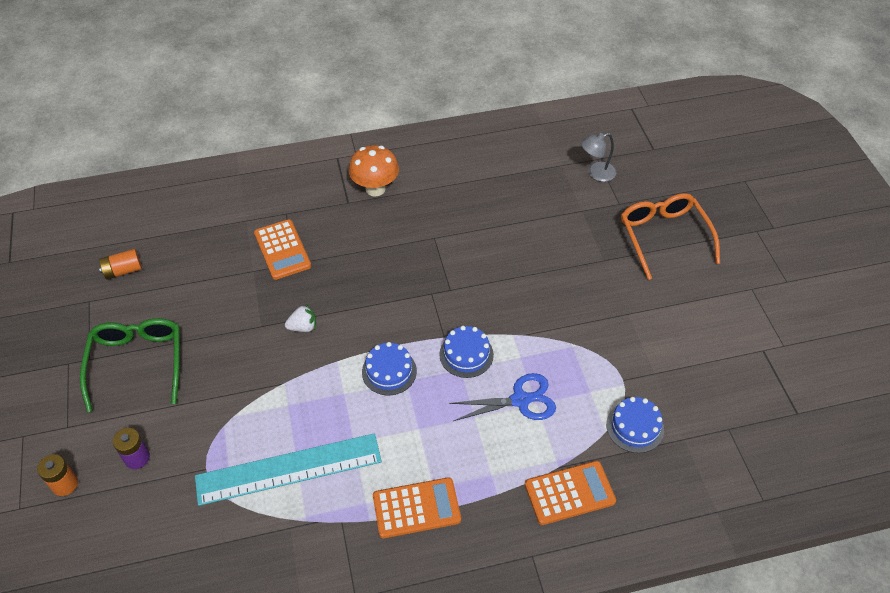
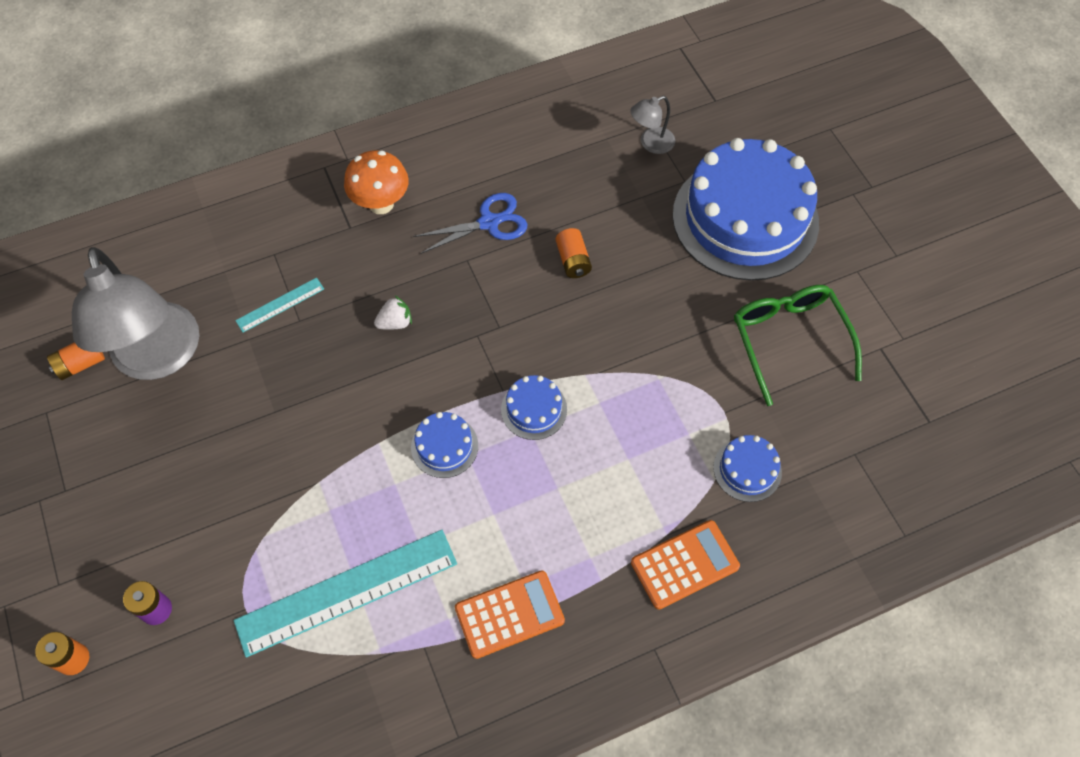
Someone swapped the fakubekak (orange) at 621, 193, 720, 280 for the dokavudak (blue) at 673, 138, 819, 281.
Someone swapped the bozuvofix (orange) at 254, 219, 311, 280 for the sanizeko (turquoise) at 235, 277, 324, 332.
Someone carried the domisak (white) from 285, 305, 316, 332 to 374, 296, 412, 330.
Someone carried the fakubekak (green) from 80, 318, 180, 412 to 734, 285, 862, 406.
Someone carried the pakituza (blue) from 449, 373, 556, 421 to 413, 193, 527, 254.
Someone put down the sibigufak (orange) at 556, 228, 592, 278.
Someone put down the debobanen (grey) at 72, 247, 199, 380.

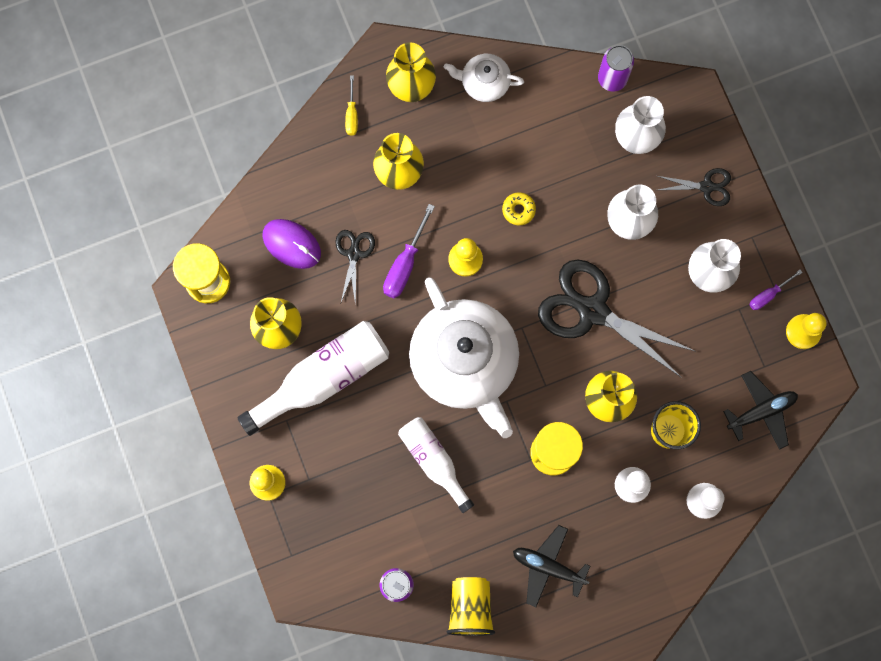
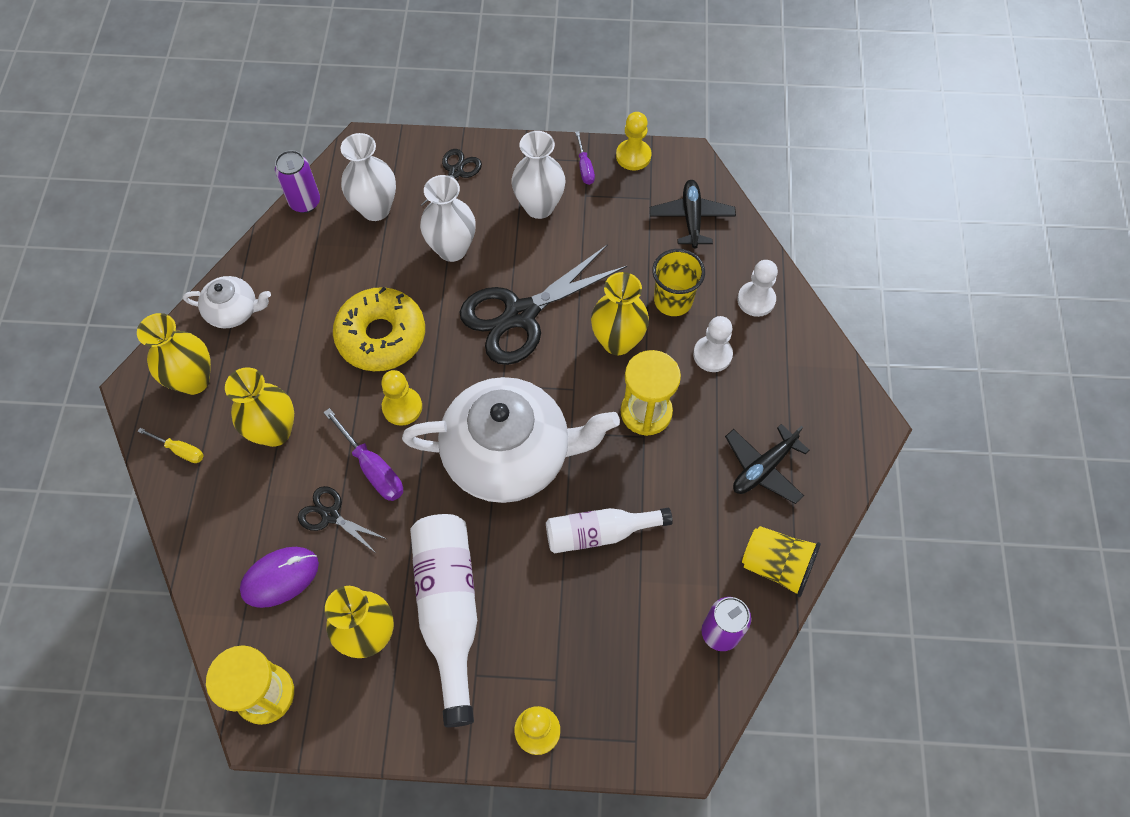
Someone rotated the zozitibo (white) at 444, 54, 524, 102 by 120 degrees counterclockwise.
Someone scaled the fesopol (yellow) at 502, 192, 536, 225 by 2.41.

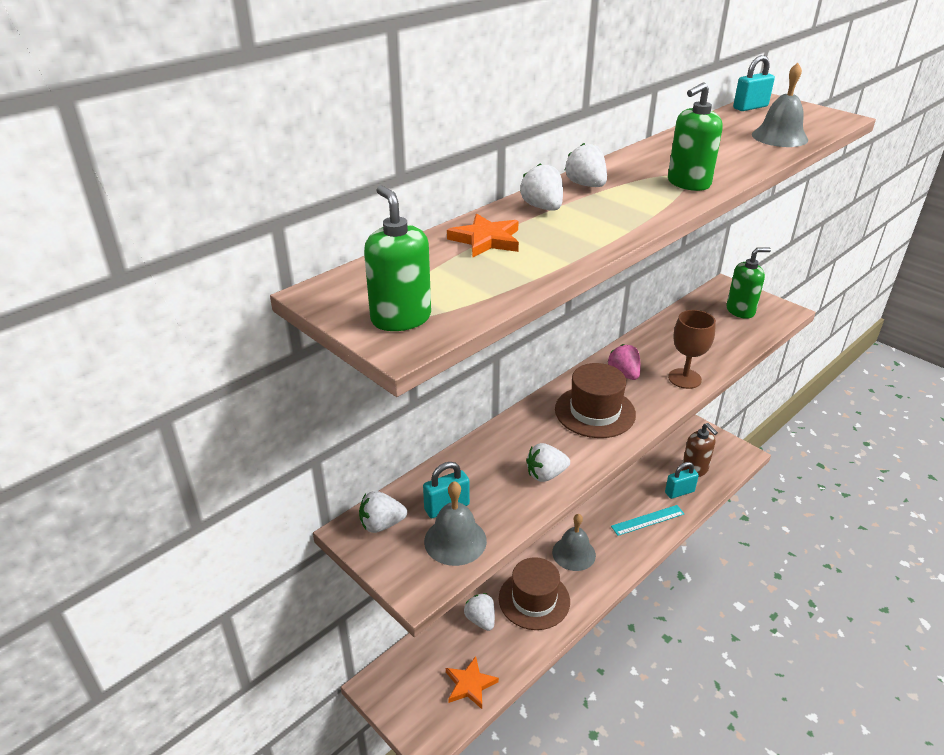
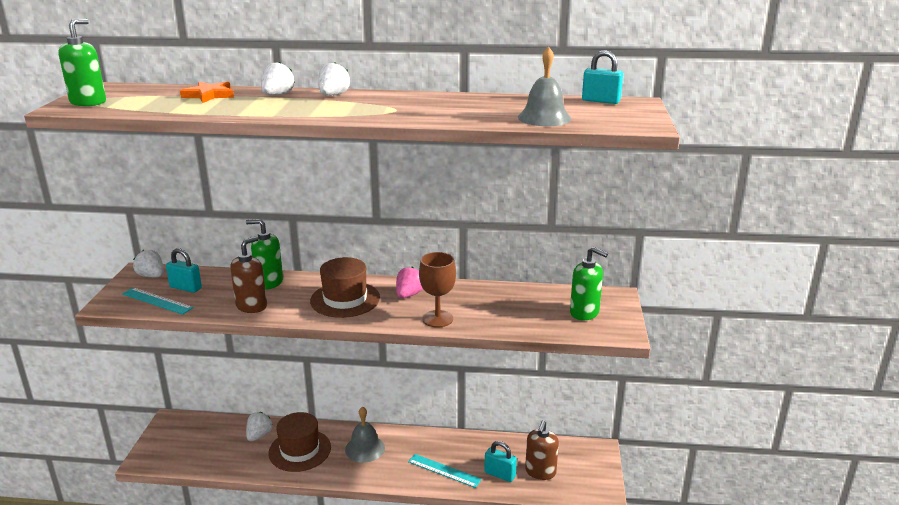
Someone carried the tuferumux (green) from 668, 82, 723, 191 to 246, 219, 283, 290.
Someone swapped the domisak (white) at 526, 443, 570, 482 for the tuferumux (brown) at 230, 236, 267, 313.
Someone swapped the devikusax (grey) at 424, 481, 487, 566 for the sanizeko (turquoise) at 122, 287, 194, 315.
Someone took away the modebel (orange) at 446, 656, 499, 709.

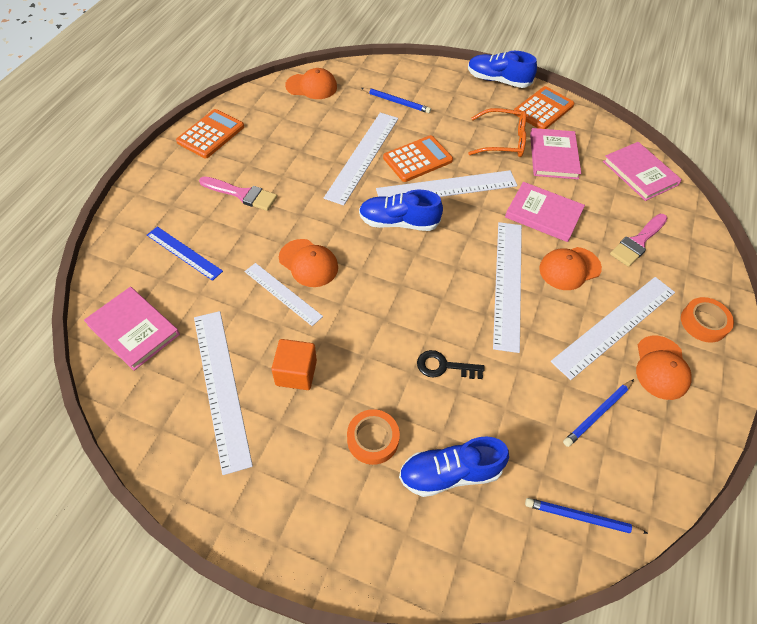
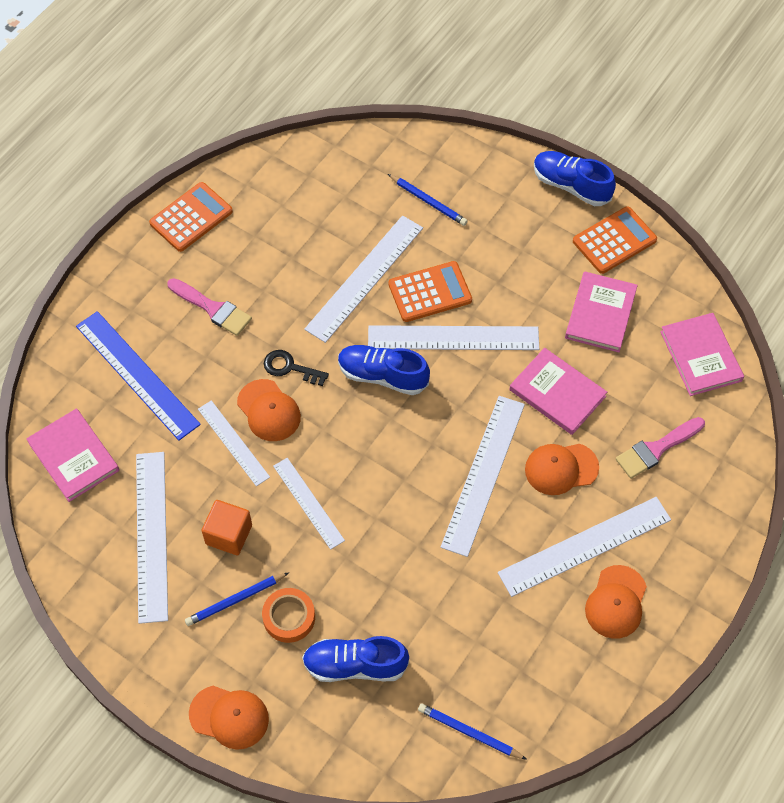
Someone carried the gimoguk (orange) from 285, 68, 337, 99 to 189, 686, 269, 750.
Someone took away the fakubekak (orange) at 468, 108, 526, 157.
Someone scaled the sanizeko (blue) at 147, 226, 223, 281 by 1.66.
Someone took away the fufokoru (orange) at 681, 297, 734, 343.
Someone carried the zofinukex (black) from 417, 350, 485, 379 to 264, 350, 329, 386.
Someone carried the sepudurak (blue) from 563, 379, 634, 447 to 185, 572, 289, 626.
Someone put down the sanizeko (white) at 273, 458, 345, 550.

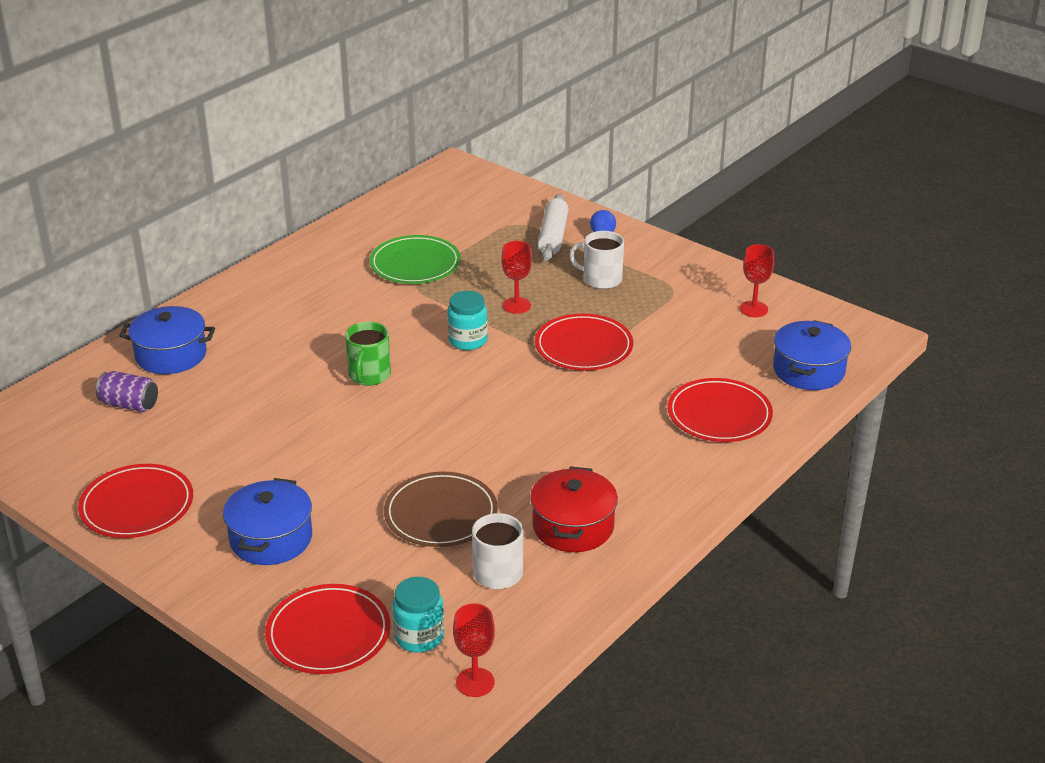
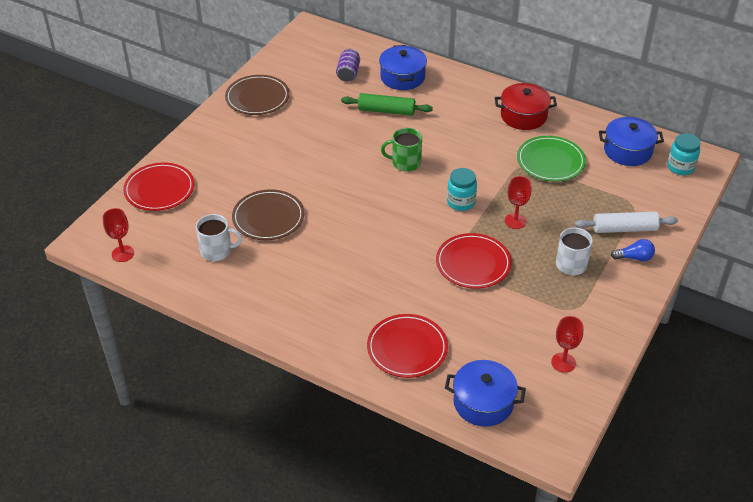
Someone repainted the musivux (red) at 78, 464, 193, 538, which became the musivux (brown) at 225, 75, 290, 115.
Someone carried the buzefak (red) from 530, 466, 618, 552 to 495, 83, 557, 130.
Someone carried the buzefak (blue) from 223, 478, 312, 565 to 599, 117, 664, 166.
Someone carried the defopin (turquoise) from 392, 577, 444, 653 to 667, 133, 700, 175.
Someone put down the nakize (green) at 341, 93, 433, 116.

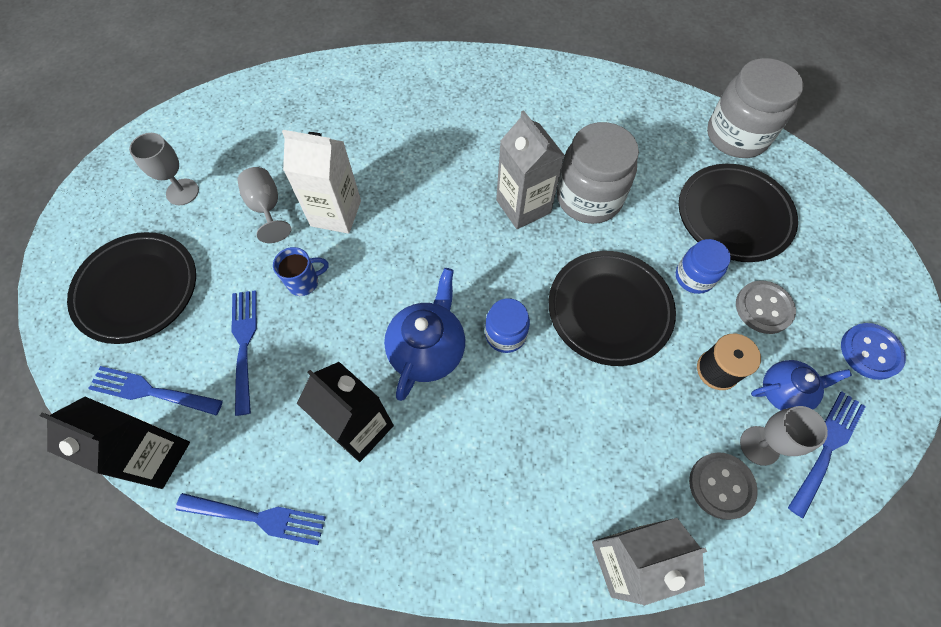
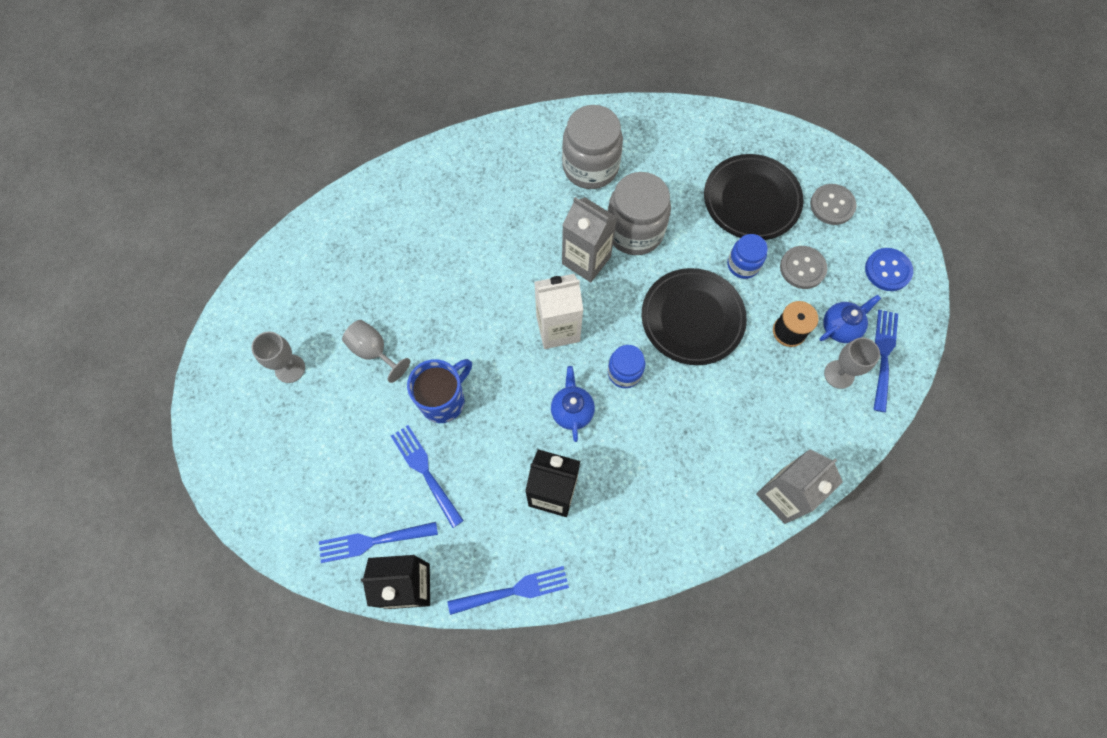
Someone carried the defopin (grey) from 707, 58, 803, 158 to 562, 105, 623, 189.
Someone carried the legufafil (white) from 282, 130, 361, 234 to 534, 274, 583, 349.
Someone took away the musivux (black) at 67, 232, 196, 344.
Someone scaled the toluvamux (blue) at 273, 247, 329, 296 by 1.62.
Someone scaled the zozitibo (blue) at 384, 268, 465, 401 by 0.67.
Someone carried the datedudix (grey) from 689, 452, 758, 520 to 810, 184, 857, 225.

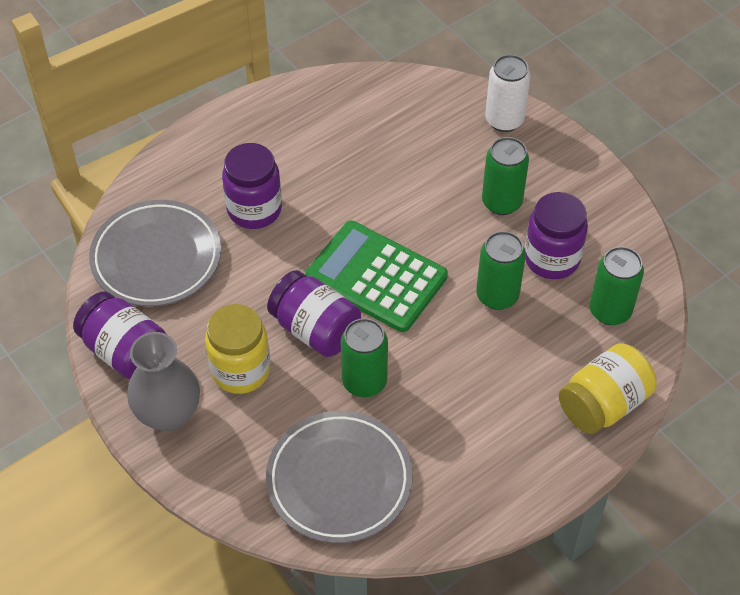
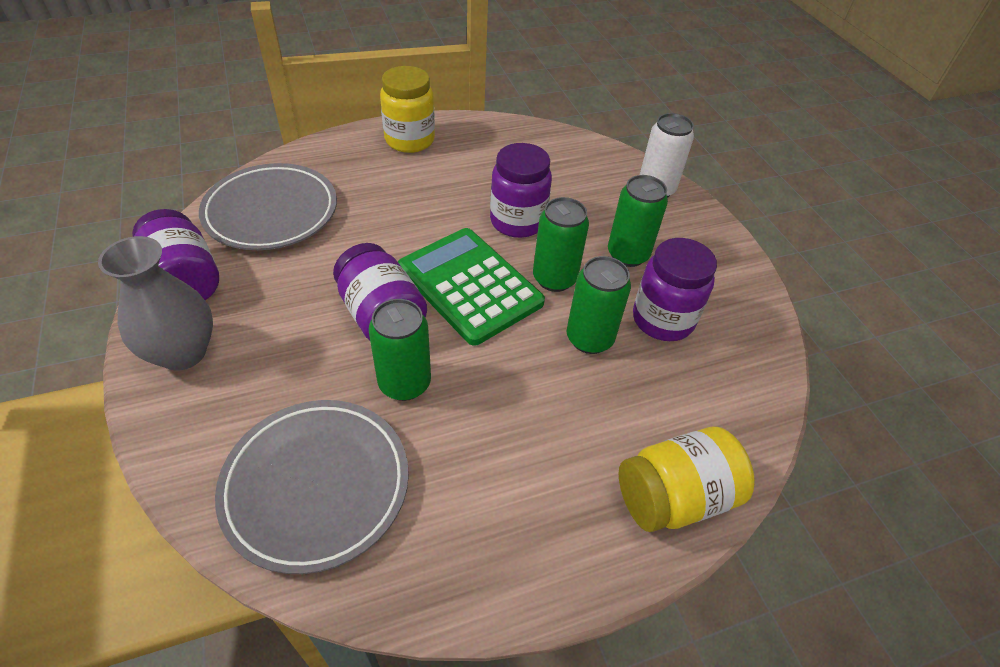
Someone carried the defopin (purple) from 222, 143, 282, 229 to 490, 143, 552, 238.
Someone carried the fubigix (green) from 589, 246, 644, 325 to 533, 197, 589, 292.
Someone carried the defopin (yellow) from 205, 304, 270, 394 to 380, 66, 435, 153.

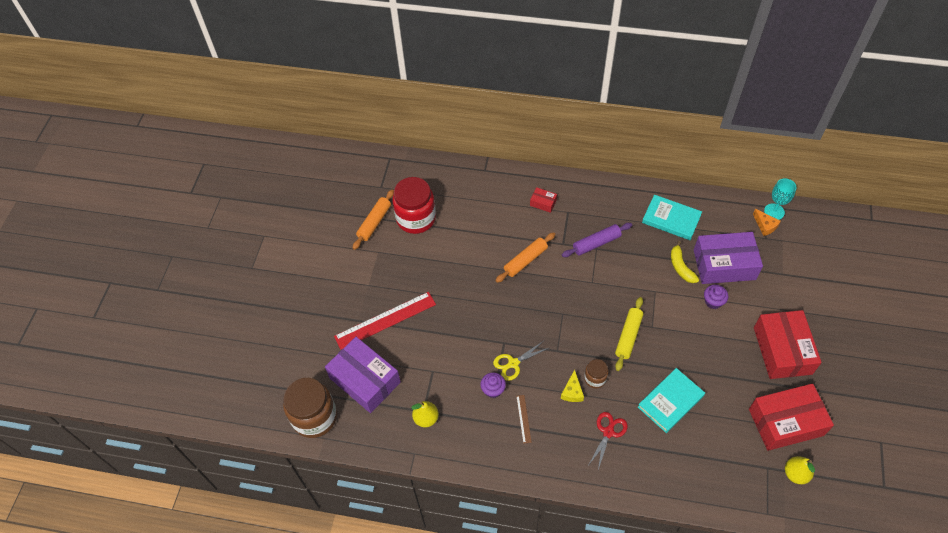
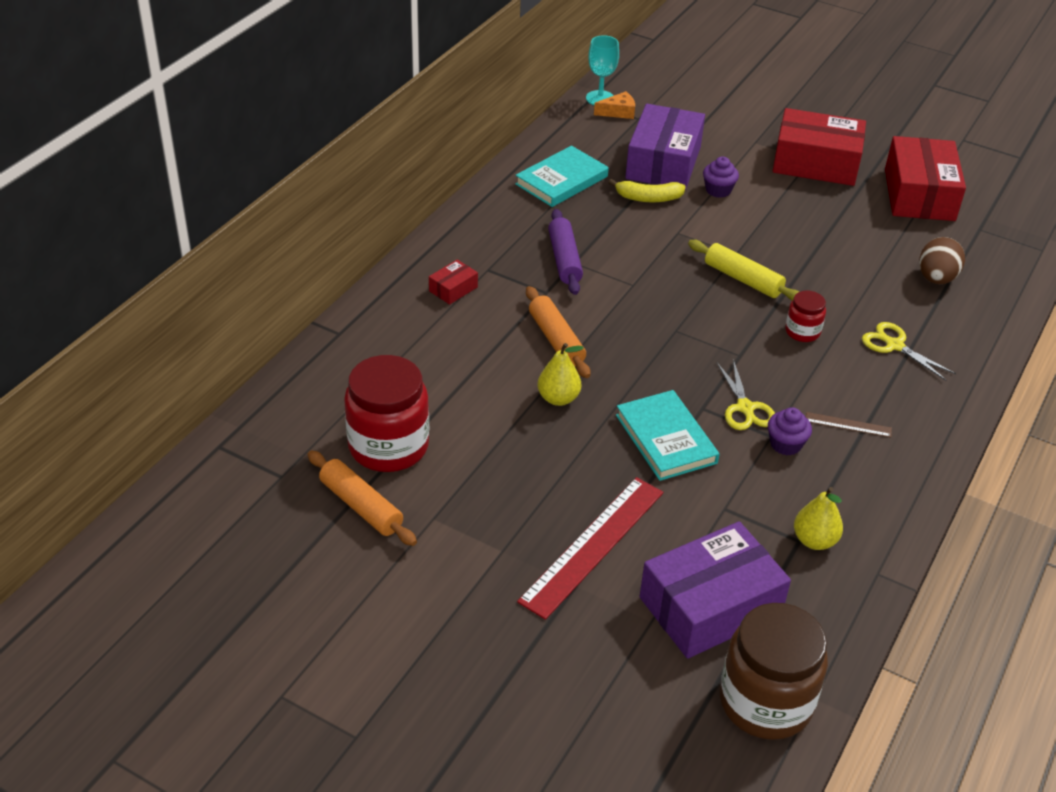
Someone rotated the sanizeko (red) at 334, 292, 436, 350 by 45 degrees clockwise.
Someone repainted the defopin (brown) at 584, 359, 608, 389, which became the defopin (red) at 785, 291, 826, 342.
Someone carried the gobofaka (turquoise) from 638, 368, 705, 433 to 616, 390, 720, 481.
Someone took away the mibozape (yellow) at 561, 370, 584, 402.
Someone repainted the pakituza (red) at 588, 412, 628, 470, which became the pakituza (yellow) at 862, 322, 956, 381.
Someone carried the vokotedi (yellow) from 785, 456, 815, 484 to 538, 343, 583, 406.
Someone put down the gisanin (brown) at 919, 237, 965, 284.

